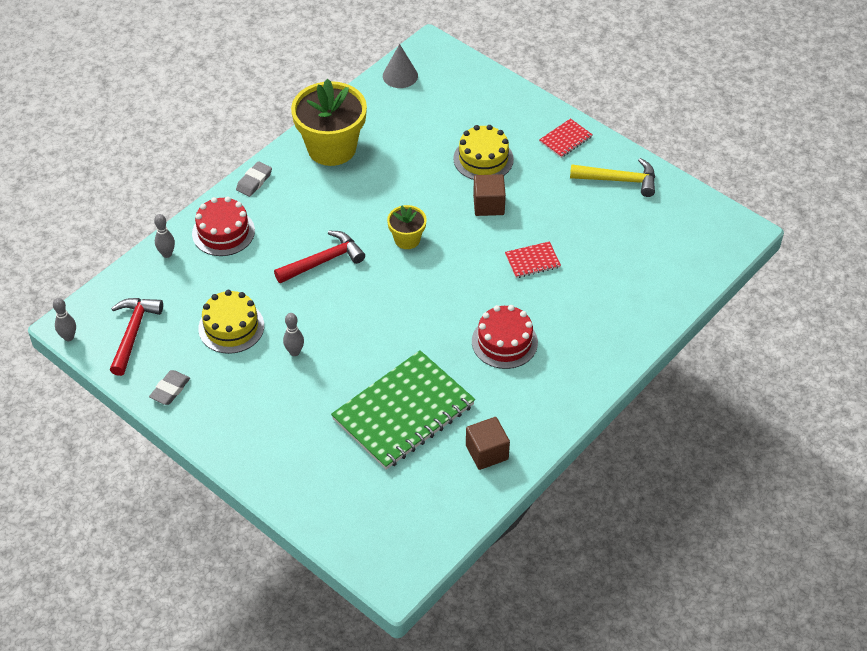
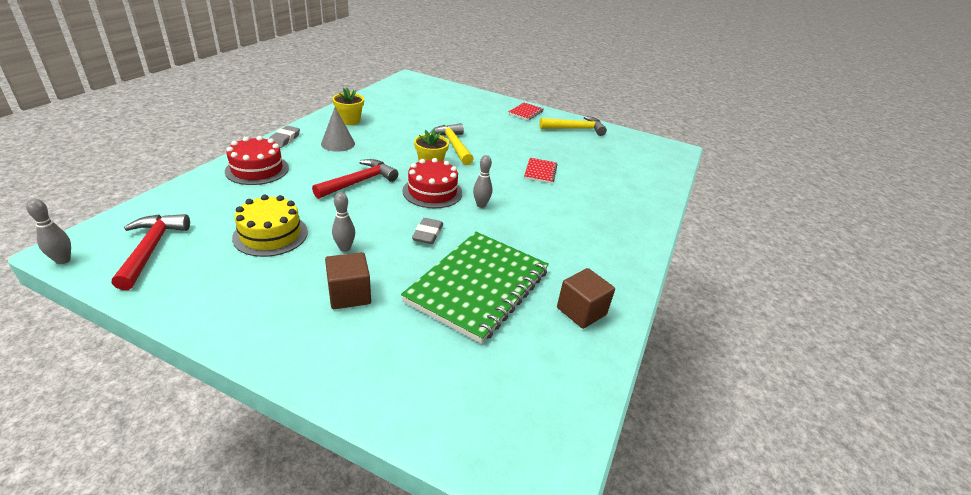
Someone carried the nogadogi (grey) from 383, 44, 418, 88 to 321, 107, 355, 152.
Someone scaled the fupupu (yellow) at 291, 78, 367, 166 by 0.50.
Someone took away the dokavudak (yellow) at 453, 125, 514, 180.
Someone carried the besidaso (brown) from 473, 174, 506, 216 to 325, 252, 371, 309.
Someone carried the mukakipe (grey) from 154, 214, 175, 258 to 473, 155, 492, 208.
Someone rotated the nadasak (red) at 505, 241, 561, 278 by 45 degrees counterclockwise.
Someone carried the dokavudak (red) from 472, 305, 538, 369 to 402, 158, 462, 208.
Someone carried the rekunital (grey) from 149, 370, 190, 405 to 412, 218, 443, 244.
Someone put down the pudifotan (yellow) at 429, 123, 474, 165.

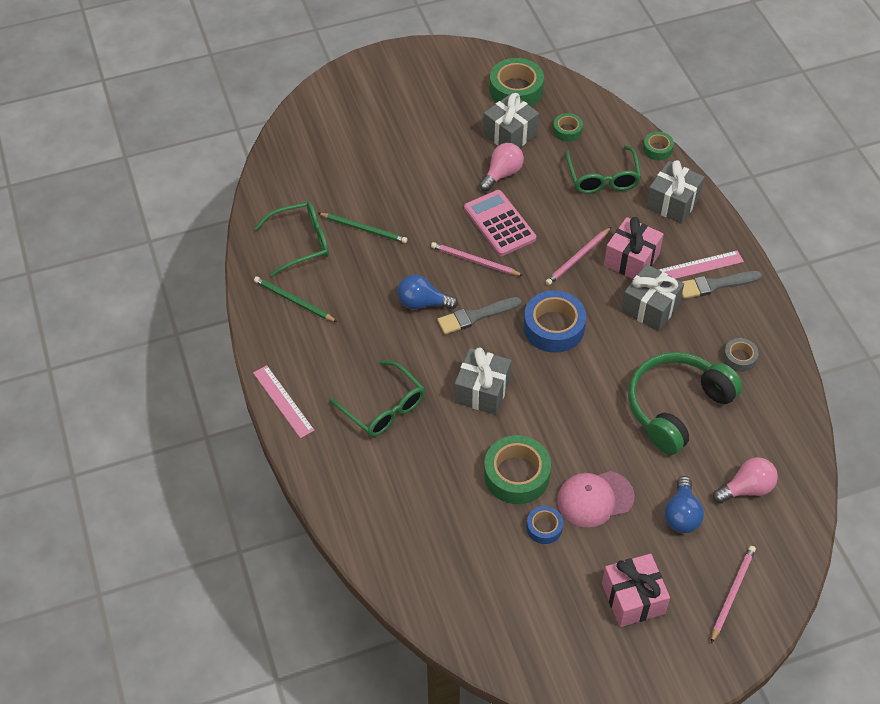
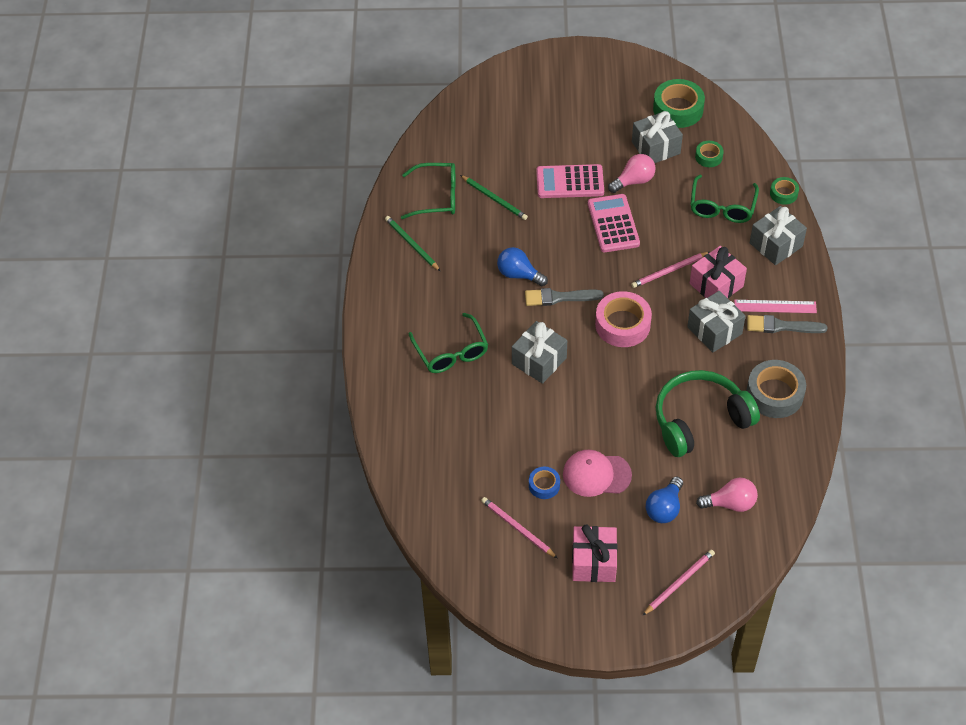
Someone carried the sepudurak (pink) from 431, 242, 523, 276 to 481, 497, 558, 559.
Someone repainted the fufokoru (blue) at 524, 290, 586, 353, which became the fufokoru (pink) at 595, 291, 652, 347.
Someone scaled the fufokoru (grey) at 723, 338, 759, 372 by 1.88.
Someone took away the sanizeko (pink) at 253, 365, 314, 438.
Someone took away the fufokoru (green) at 484, 435, 551, 504.
Someone put down the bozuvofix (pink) at 536, 164, 604, 198.

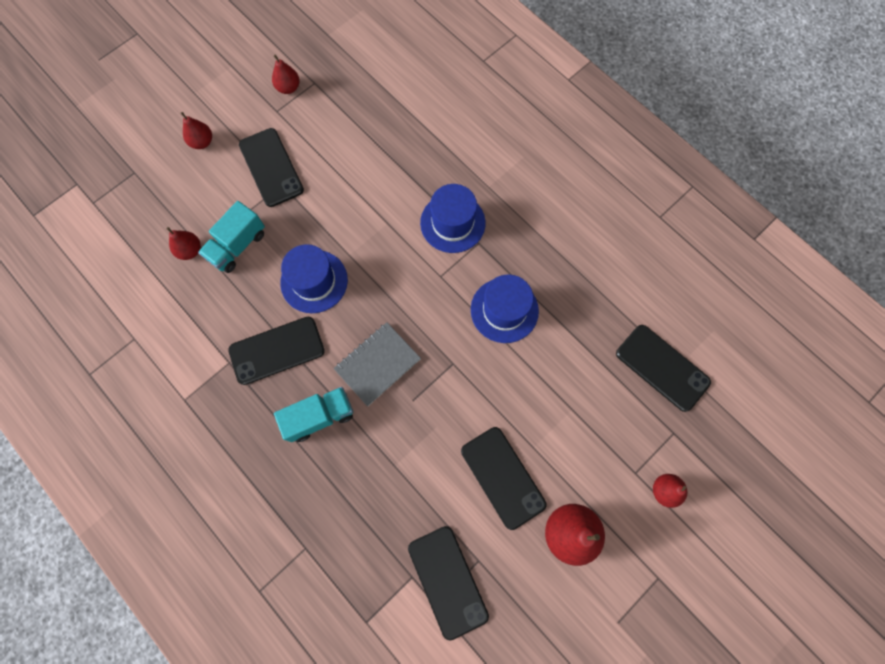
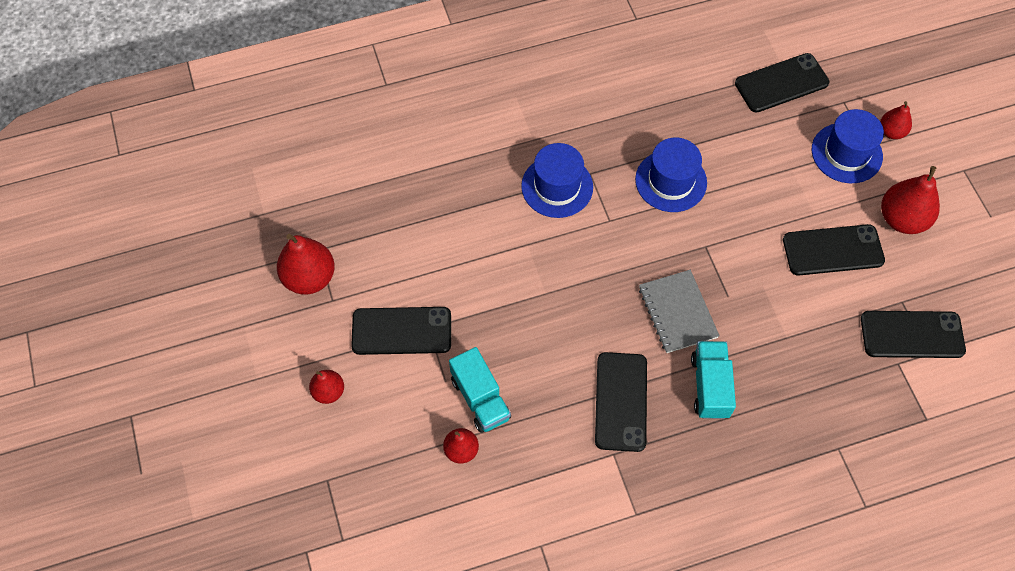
Someone scaled the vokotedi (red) at 272, 55, 300, 94 by 1.72.
Someone carried the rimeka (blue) from 280, 244, 348, 313 to 812, 109, 884, 183.

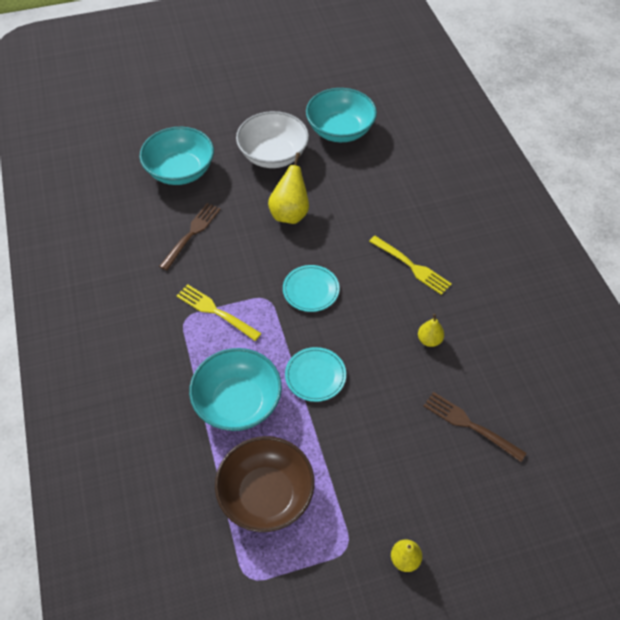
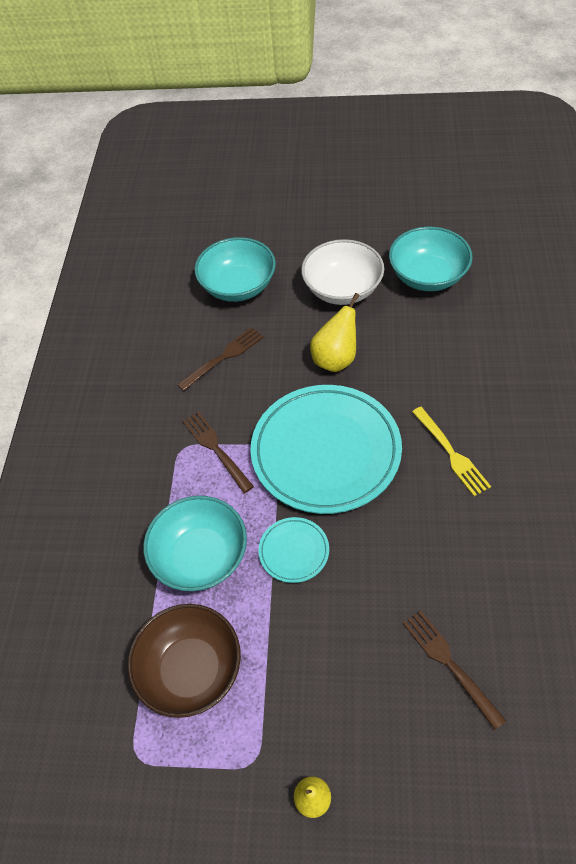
Someone scaled the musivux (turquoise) at 283, 265, 340, 312 by 2.29.
Someone repainted the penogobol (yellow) at 176, 284, 262, 341, which became the penogobol (brown) at 182, 412, 254, 493.
Someone took away the vokotedi (yellow) at 418, 314, 444, 347.

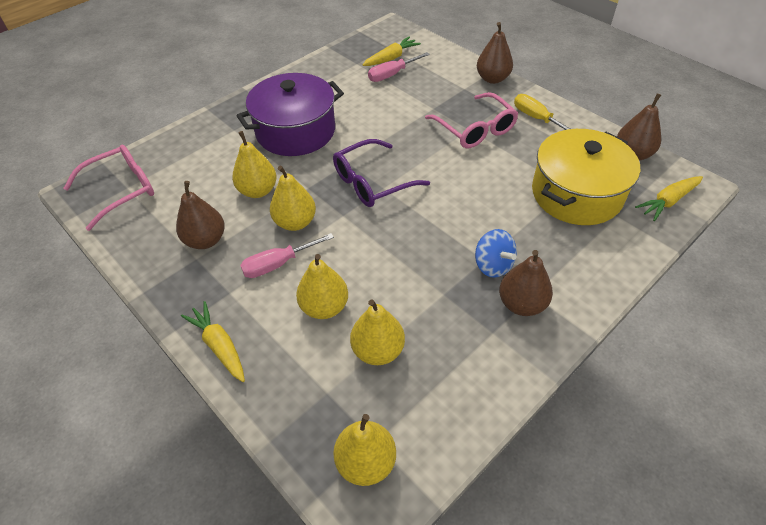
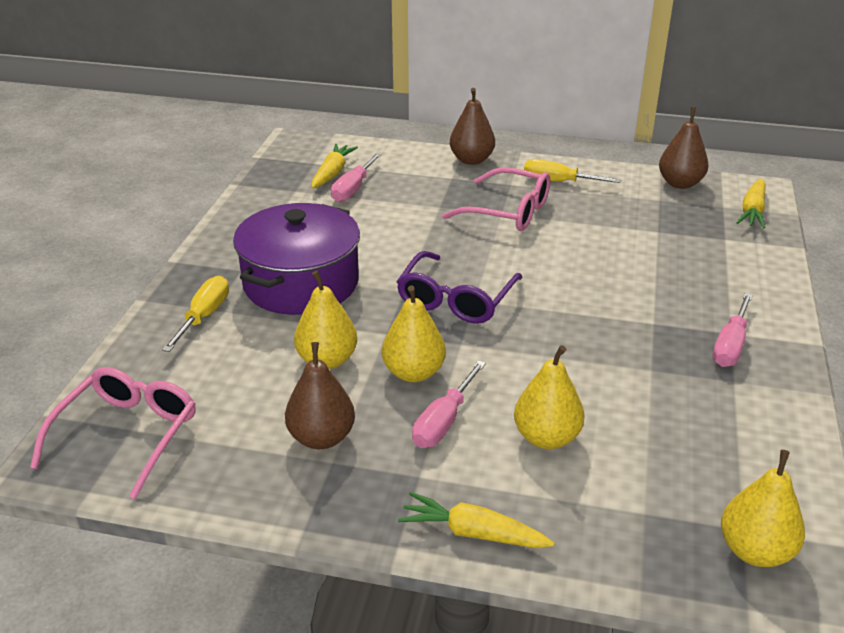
Someone took away the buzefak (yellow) at 532, 129, 640, 225.
Someone took away the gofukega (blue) at 475, 229, 517, 278.
Someone swapped the vokotedi (brown) at 499, 250, 553, 316 for the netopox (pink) at 713, 293, 753, 367.
Someone took away the vokotedi (yellow) at 350, 299, 405, 365.
Someone put down the netopox (yellow) at 162, 276, 229, 352.

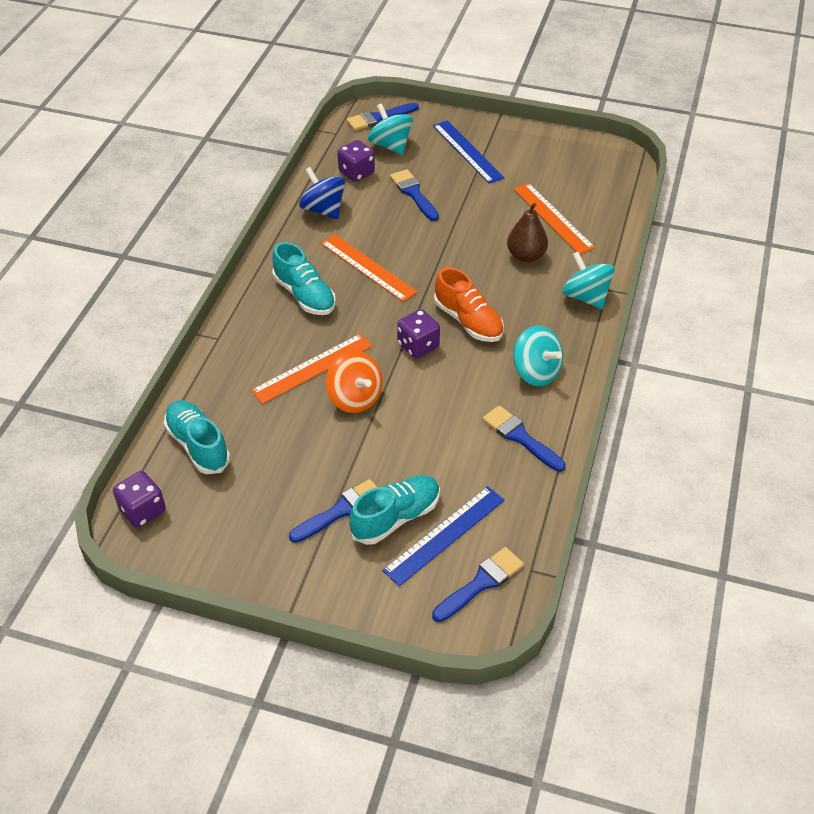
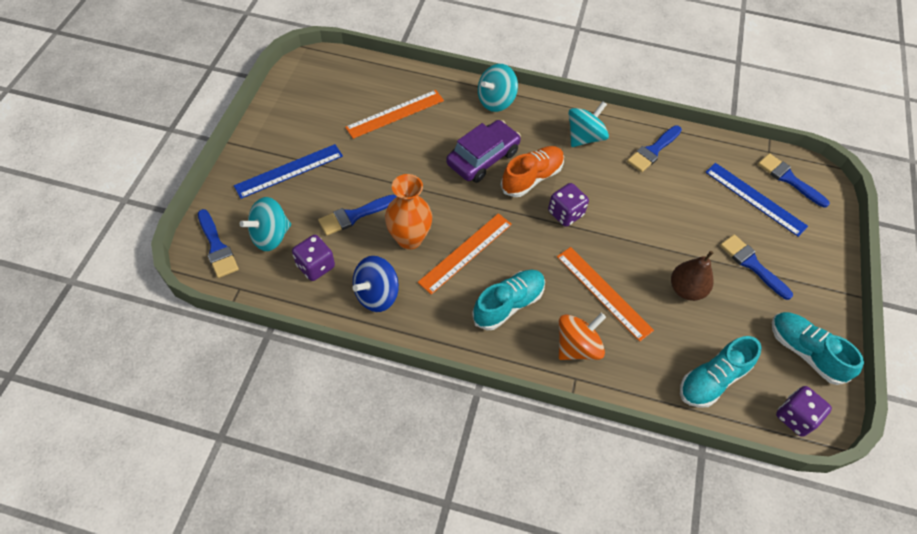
Someone carried the vokotedi (brown) from 507, 203, 548, 262 to 671, 251, 713, 301.
Someone carried the gofukega (orange) from 326, 351, 383, 413 to 559, 313, 606, 360.
Someone carried the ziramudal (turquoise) from 350, 475, 440, 545 to 772, 312, 864, 385.
Someone put down the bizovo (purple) at 446, 120, 521, 183.
Someone put down the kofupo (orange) at 385, 174, 432, 250.

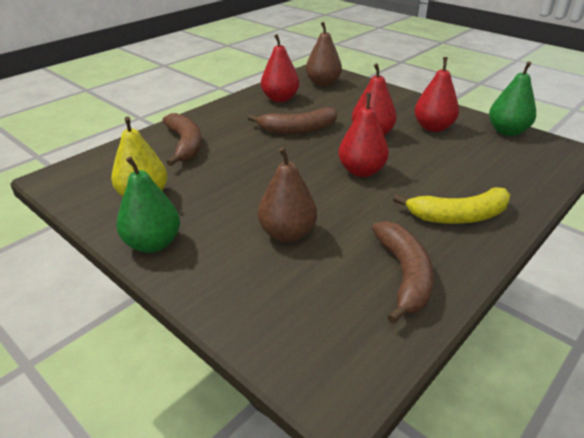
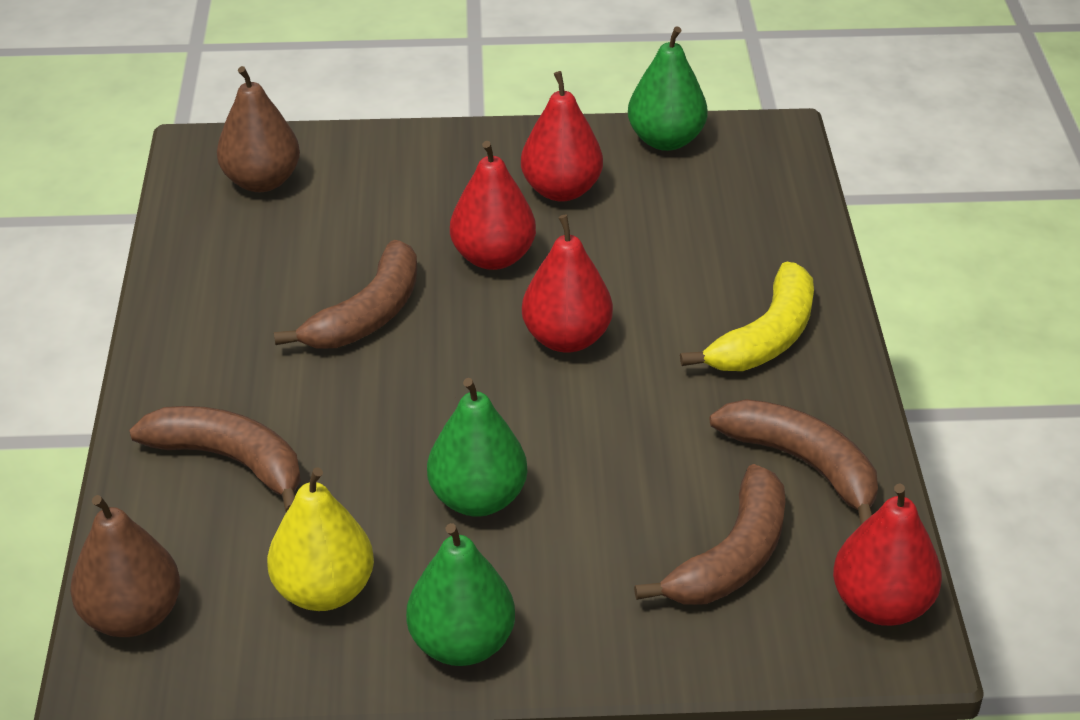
Someone carried the vokotedi (red) from 261, 34, 299, 102 to 833, 483, 942, 626.
Someone carried the vokotedi (brown) from 258, 147, 317, 242 to 70, 495, 180, 637.
Someone put down the vokotedi (green) at 427, 378, 527, 517.
Someone put down the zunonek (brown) at 634, 464, 786, 605.

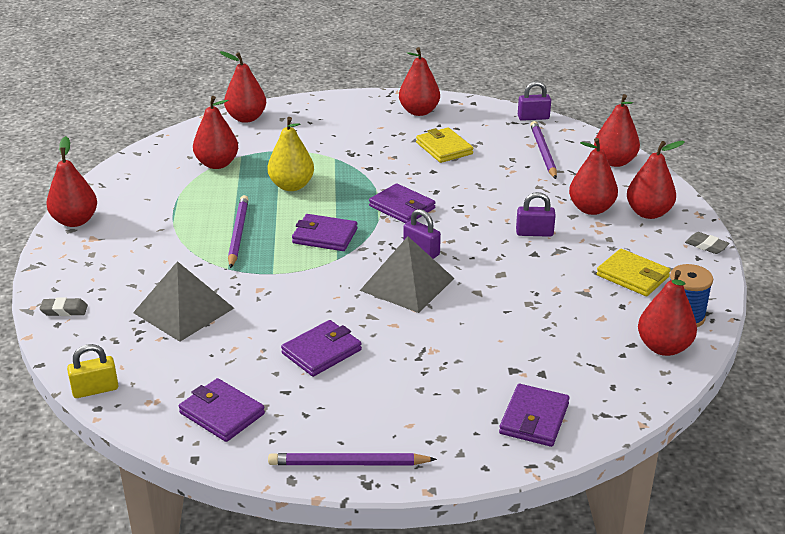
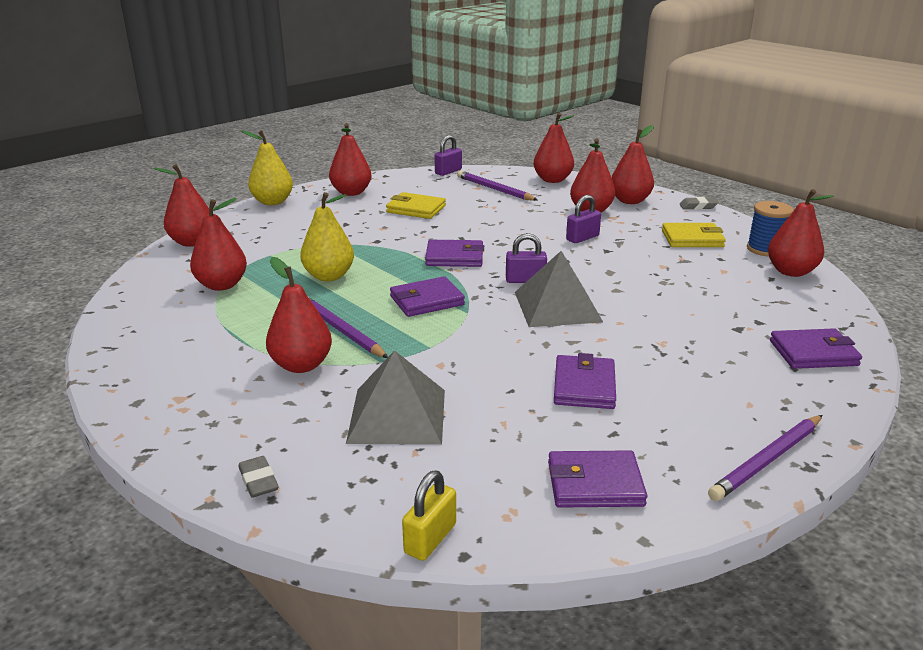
Someone carried the vokotedi (red) from 47, 136, 97, 227 to 266, 257, 332, 373.
Someone rotated the rekunital (grey) at 39, 297, 88, 316 by 75 degrees counterclockwise.
Someone rotated the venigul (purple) at 499, 384, 570, 447 by 75 degrees counterclockwise.
Someone put down the vokotedi (yellow) at 241, 130, 293, 205.

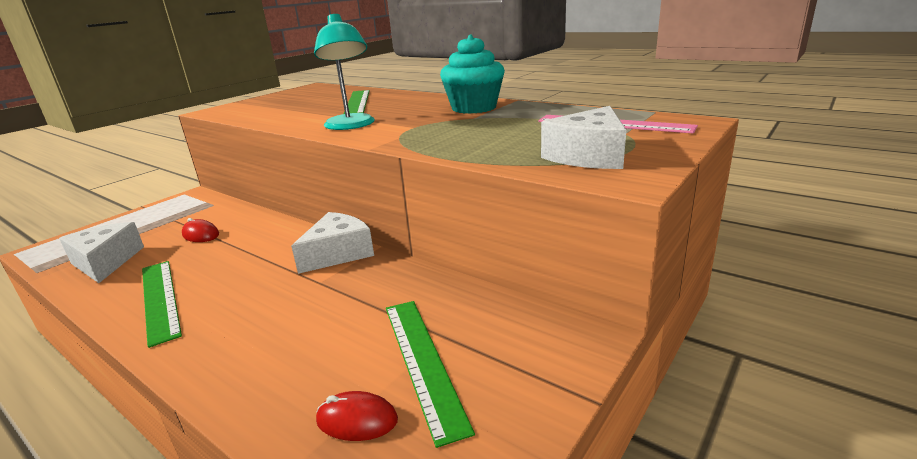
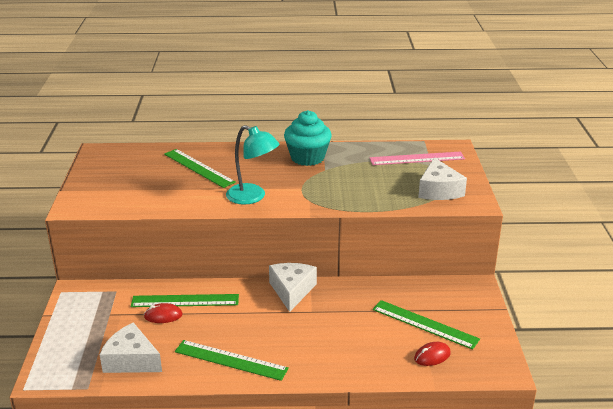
Someone put down the sanizeko (green) at 131, 294, 239, 307.

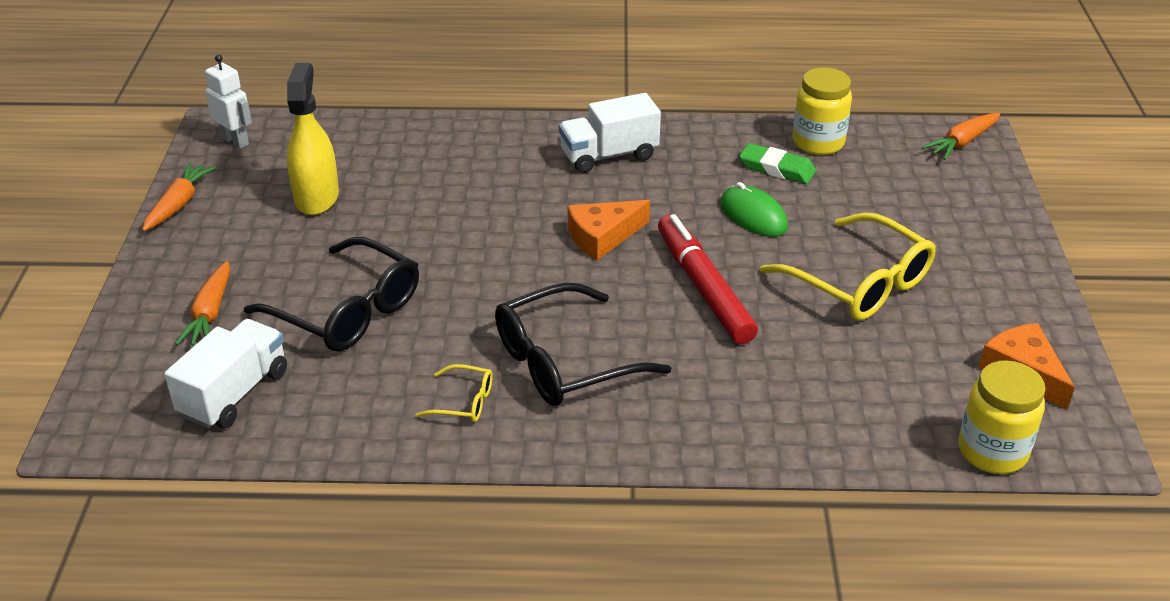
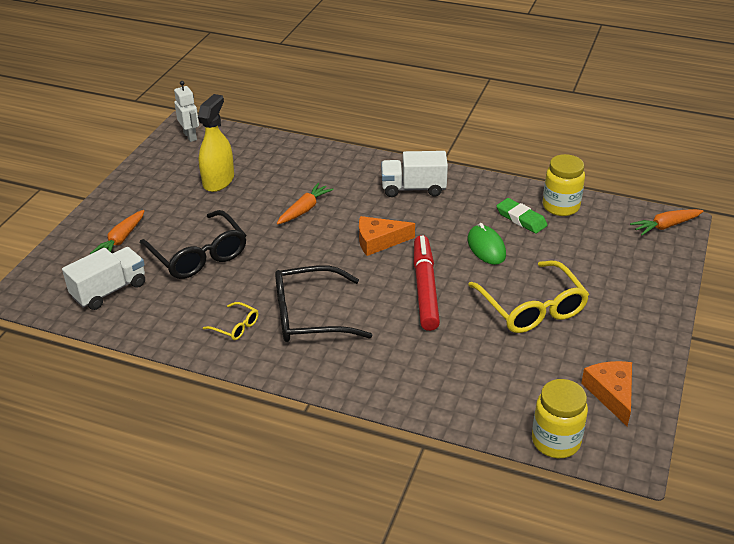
Someone carried the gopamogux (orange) from 142, 162, 216, 231 to 277, 183, 334, 224.

